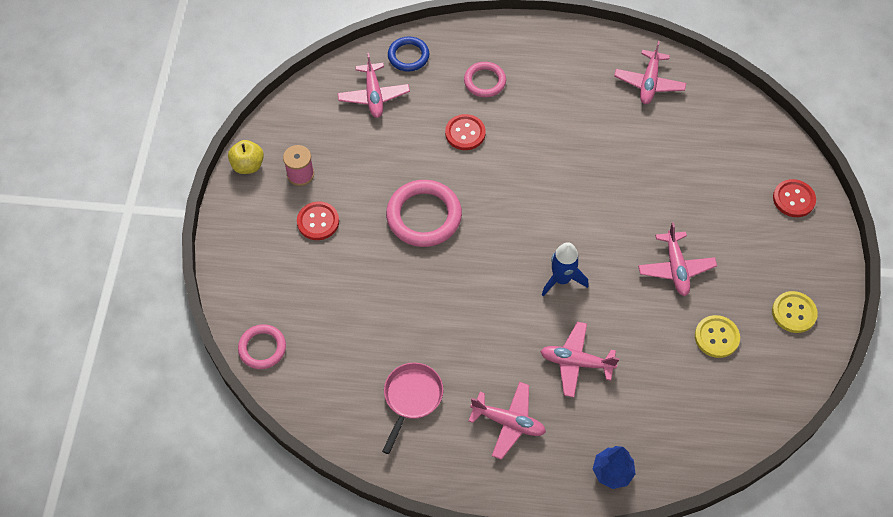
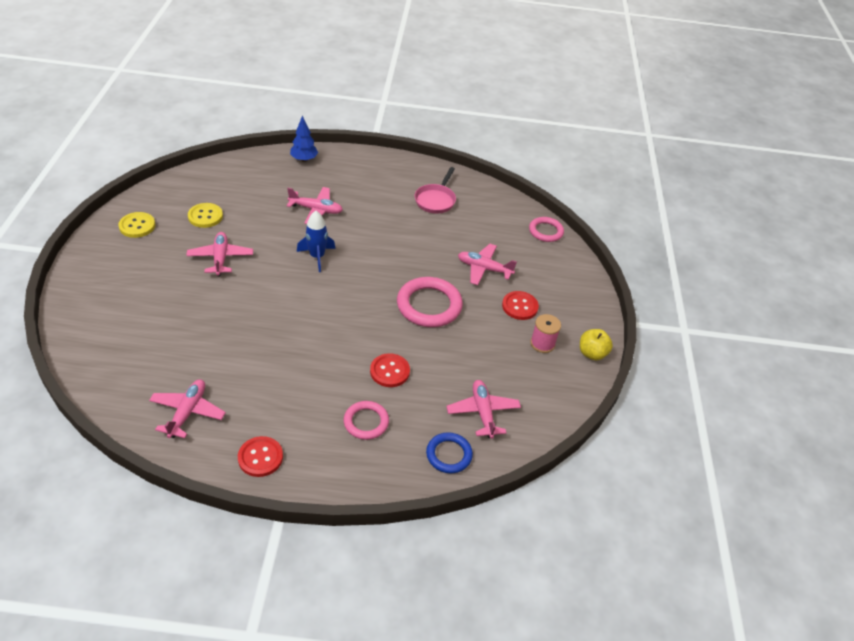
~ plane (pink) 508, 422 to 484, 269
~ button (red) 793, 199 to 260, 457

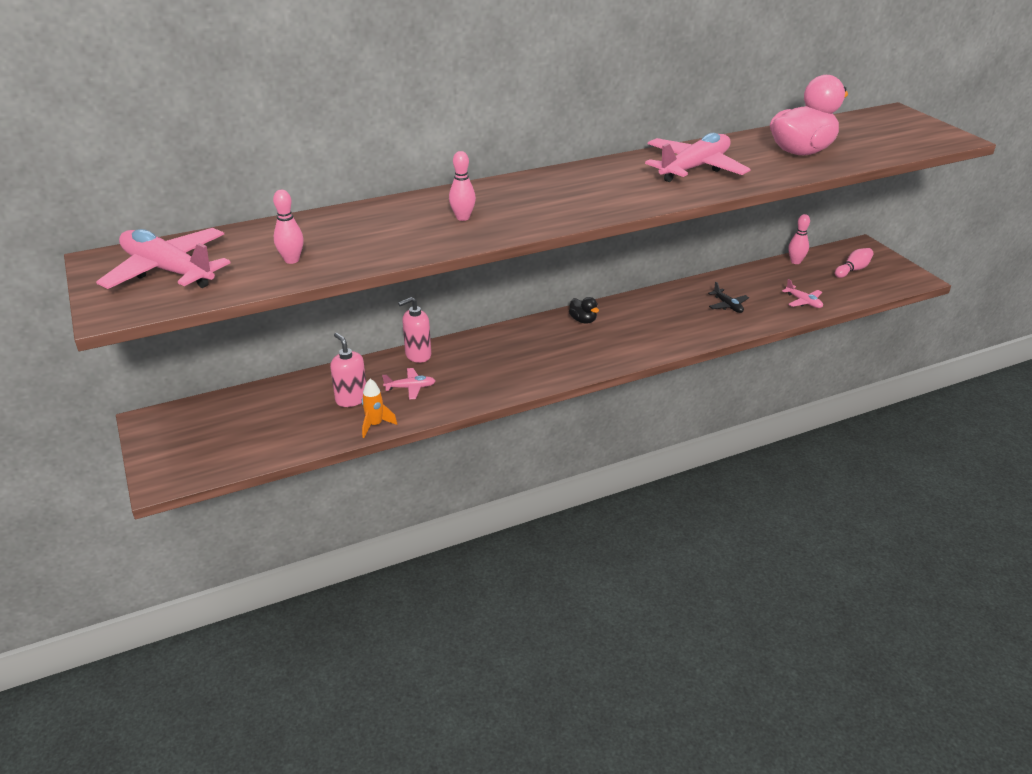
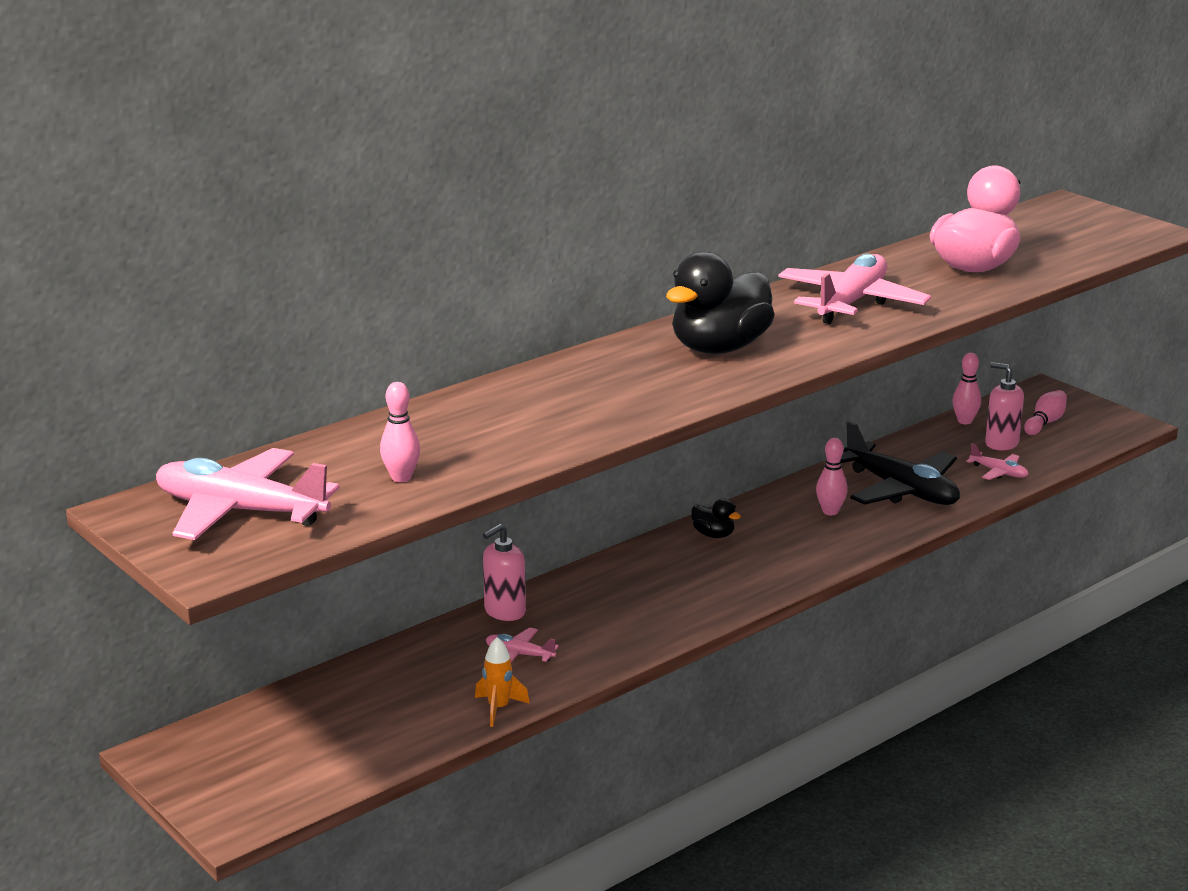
~ soap dispenser (pink) 351, 399 to 1001, 443
~ plane (pink) 410, 388 = 519, 654 135 degrees counterclockwise
~ bowling pin (pink) 463, 218 to 830, 511
~ plane (black) 727, 305 = 901, 490 x2.20
+ duck (black) 719, 348

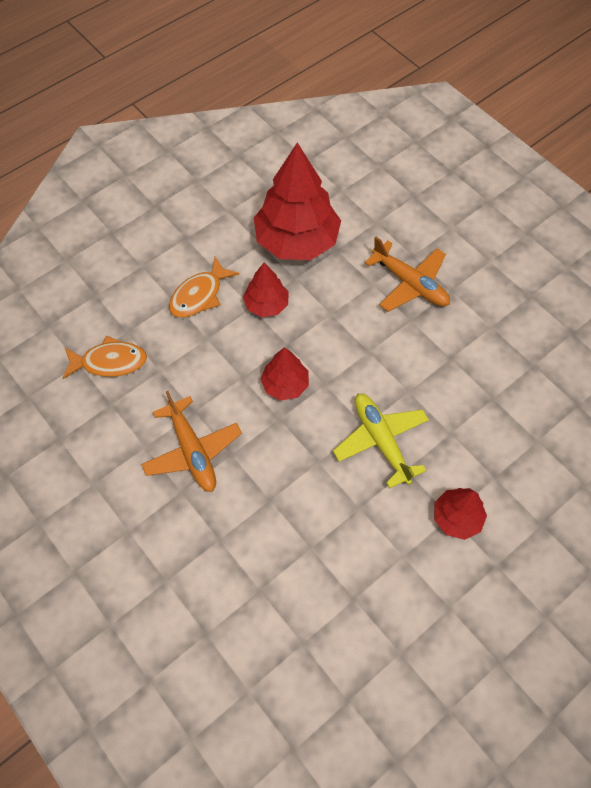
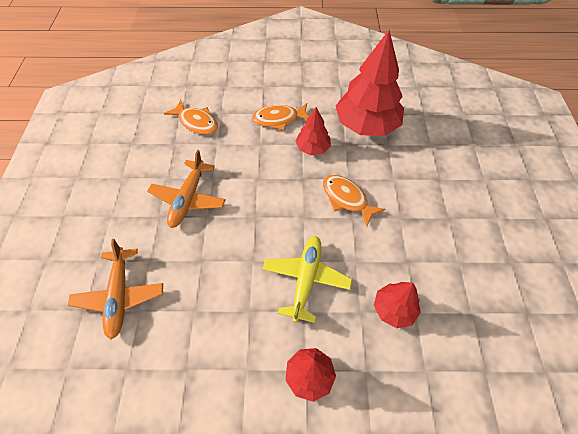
~ tree (red) 285, 384 to 394, 309
~ plane (orange) 410, 284 to 120, 296
+ fish (orange) 347, 199

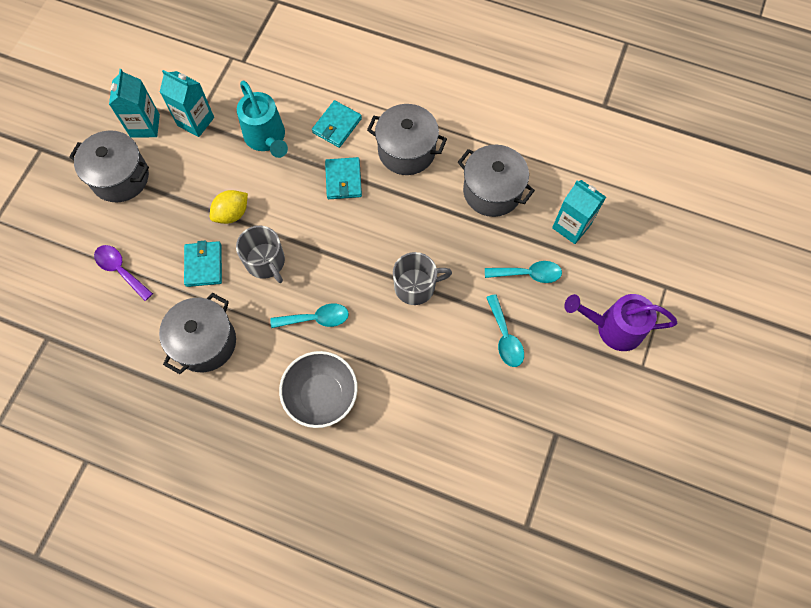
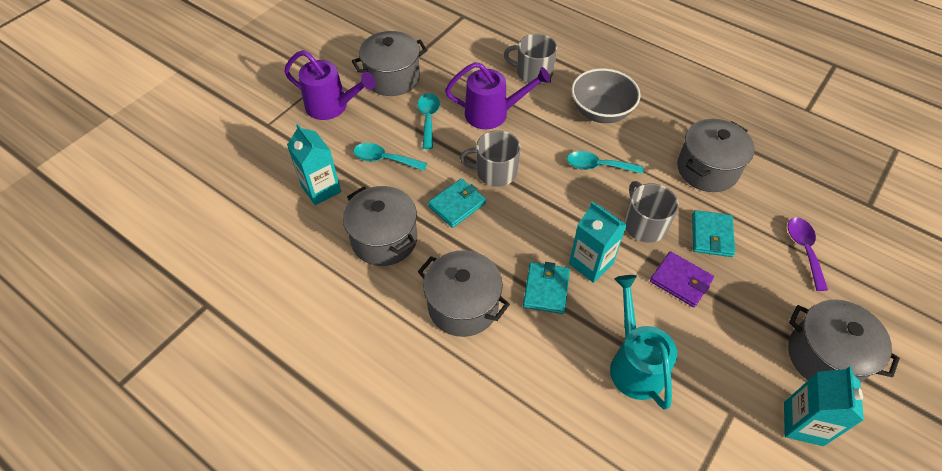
~ spoon (purple) 120, 270 = 804, 250 150 degrees counterclockwise
~ carton (turquoise) 195, 121 to 591, 263
~ lemon (yellow) 232, 214 to wallet (purple) 680, 281
~ wallet (turquoise) 337, 125 to 457, 205
+ pot (grey) 392, 78
+ watering can (purple) 493, 114
+ mug (grey) 533, 73

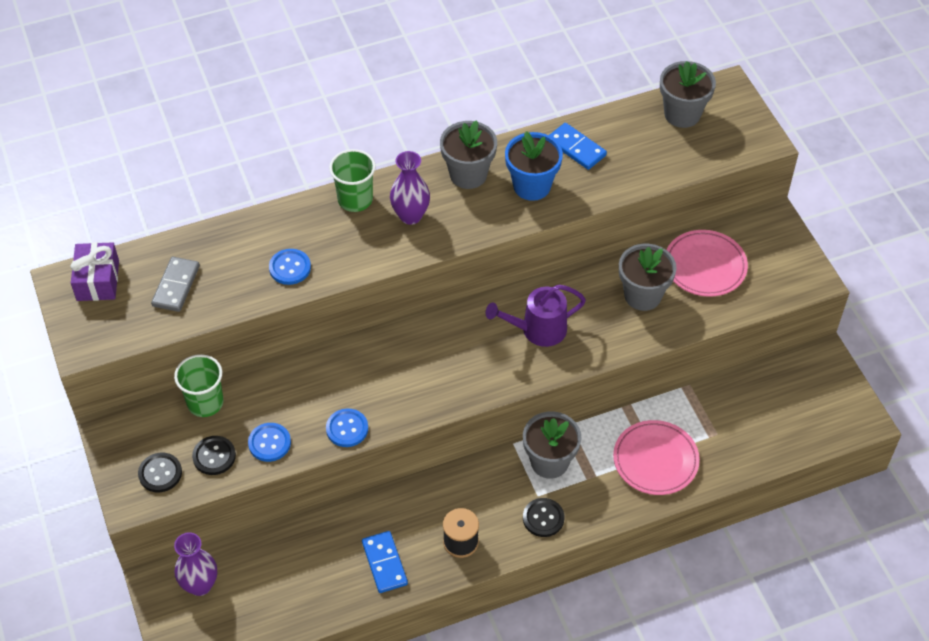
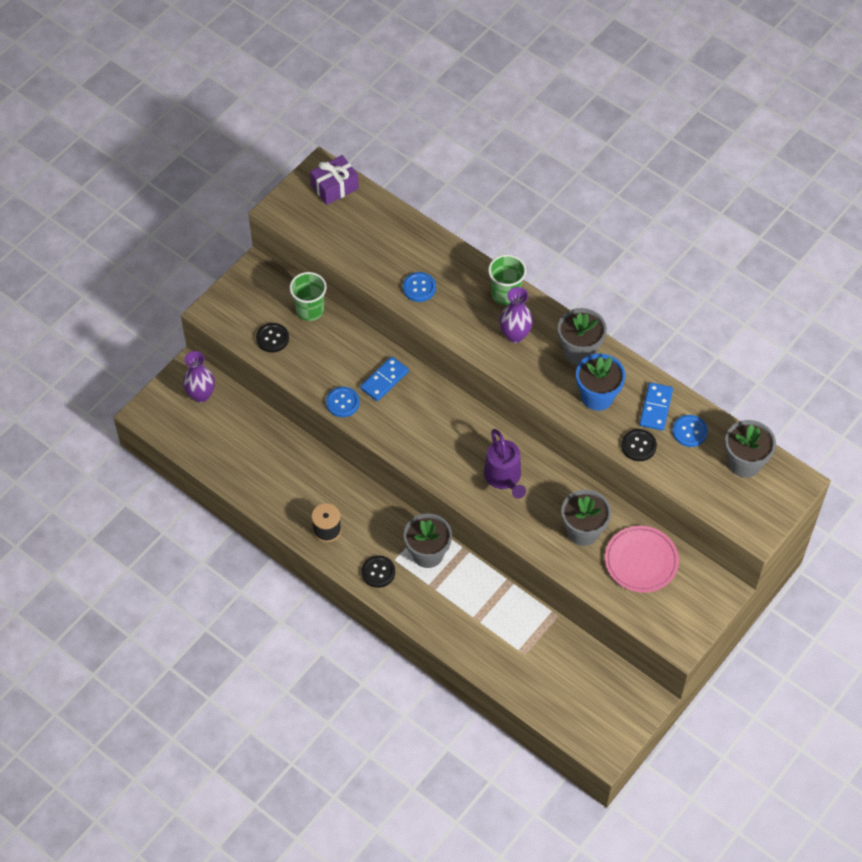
~ button (black) 160, 473 to 638, 446
- domino (grey) 176, 286
~ button (blue) 269, 443 to 689, 431
~ domino (blue) 384, 563 to 384, 380
~ watering can (purple) 538, 330 = 504, 477 150 degrees counterclockwise
- plate (pink) 655, 460

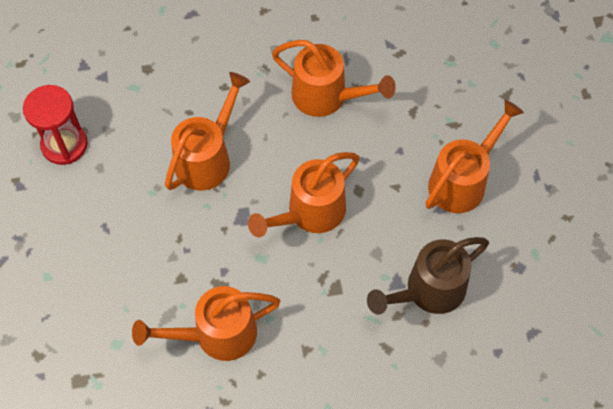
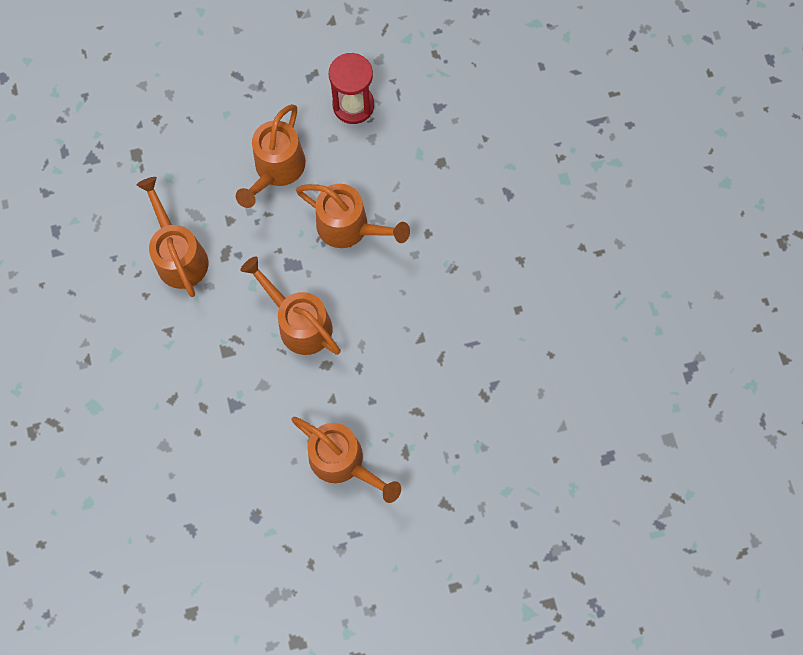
~ watering can (orange) 327, 97 to 276, 170
- watering can (brown) 428, 291

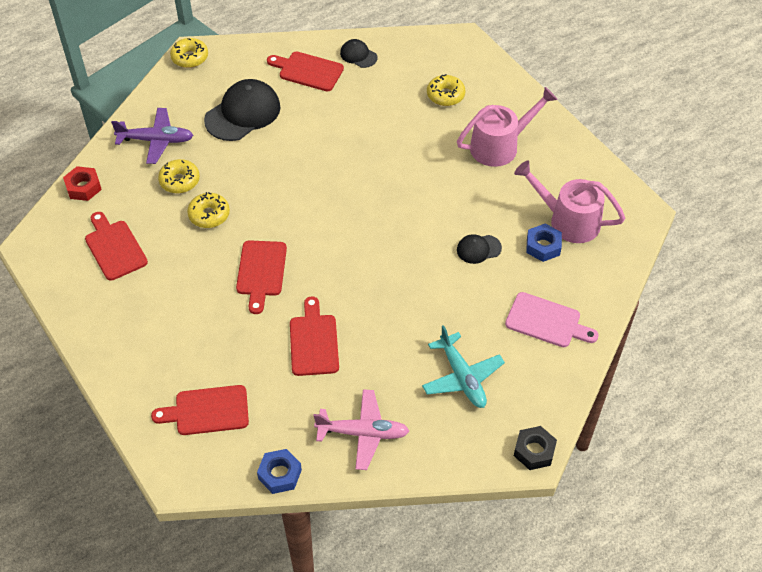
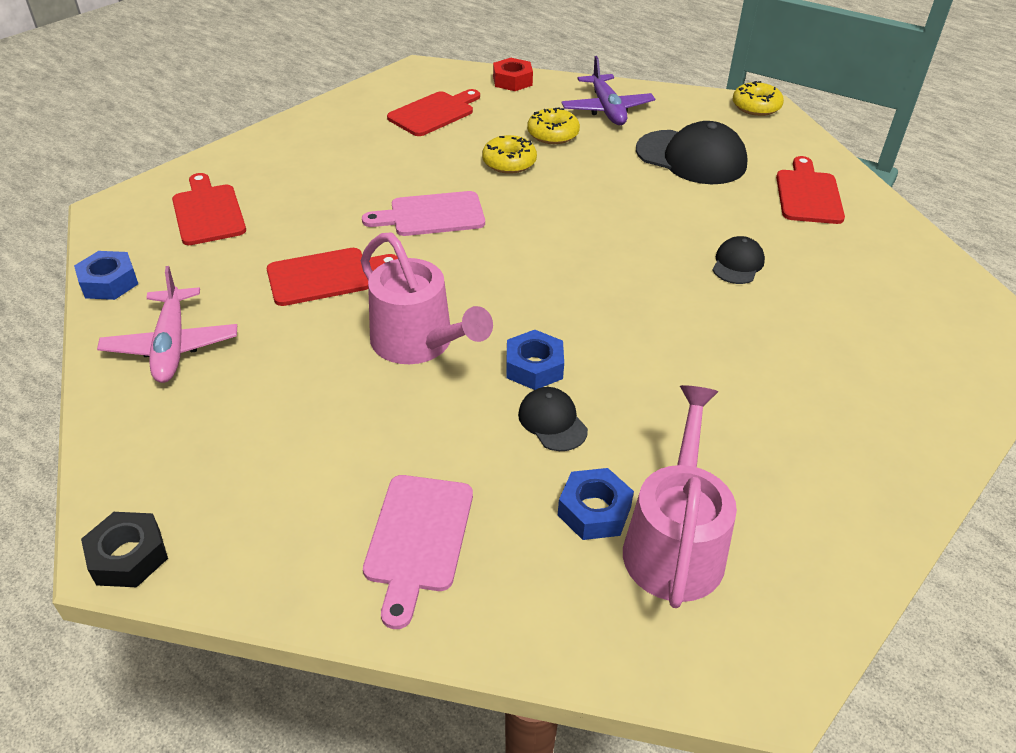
~ cutting board (red) 261, 272 to cutting board (pink) 431, 215
~ cap (black) 358, 55 to 737, 264
- plane (turquoise) 462, 377
- donut (yellow) 445, 95
~ watering can (pink) 500, 146 to 419, 343
+ nut (blue) 534, 367

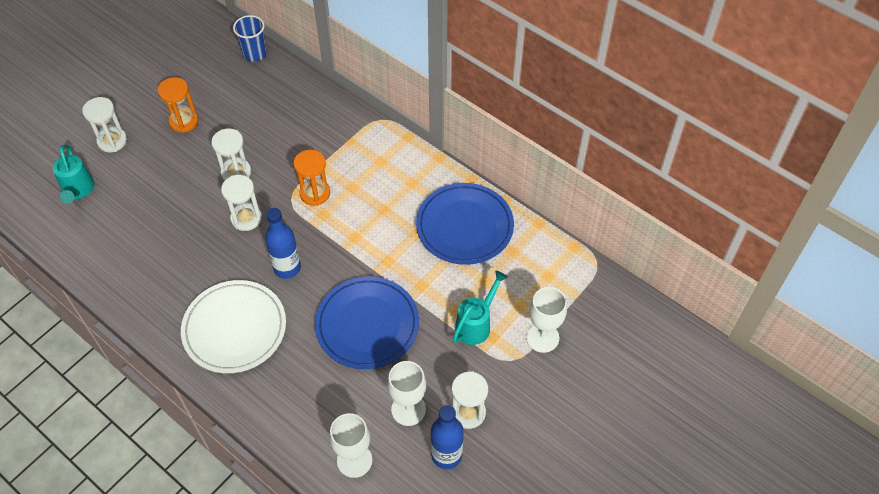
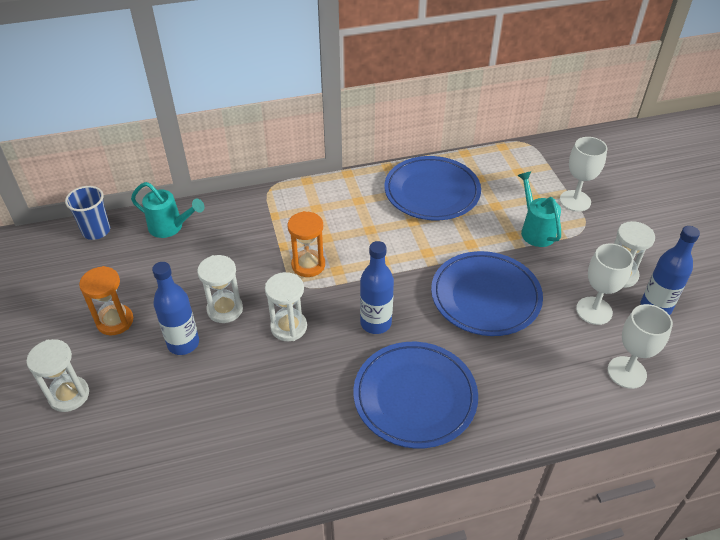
~ watering can (turquoise) 78, 190 to 170, 227
~ plate (white) 234, 329 to plate (blue) 415, 397
+ bottle (blue) 183, 343

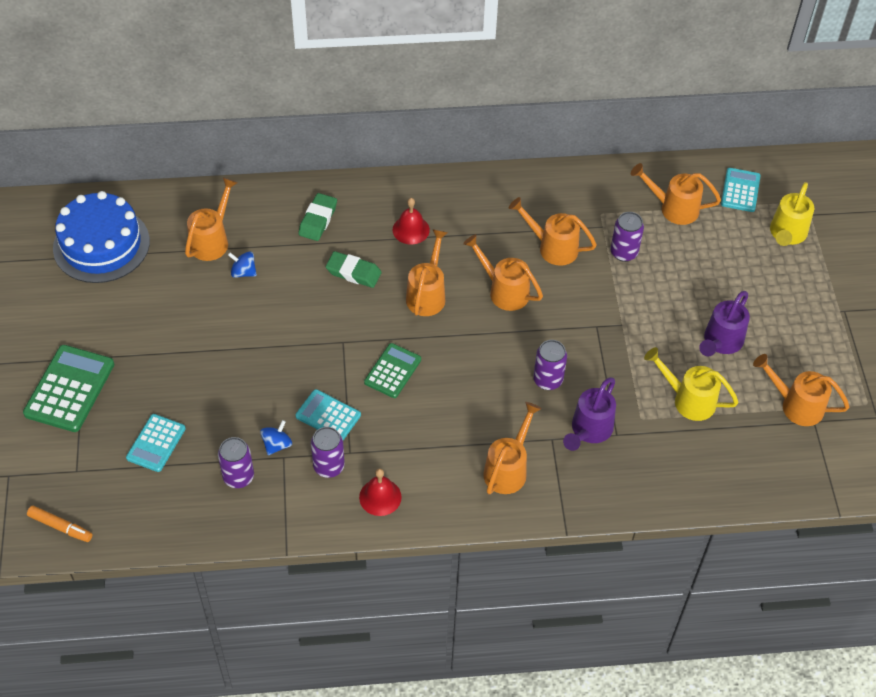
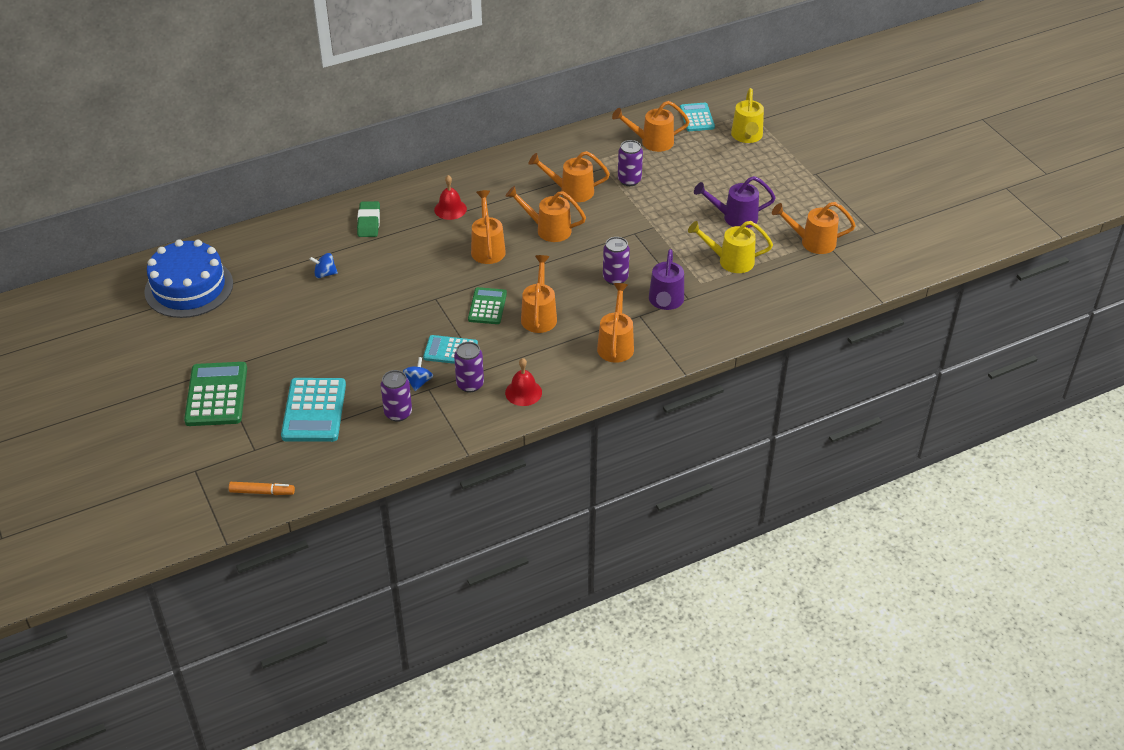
~ calculator (turquoise) 156, 443 = 314, 410 x1.59
~ watering can (orange) 212, 240 to 539, 315
- eraser (green) 353, 272
~ watering can (purple) 721, 342 = 735, 218 75 degrees clockwise

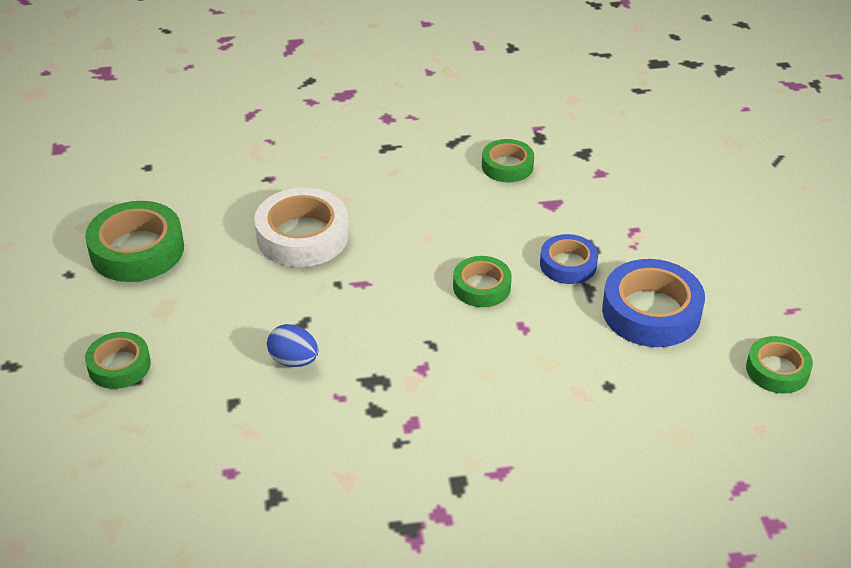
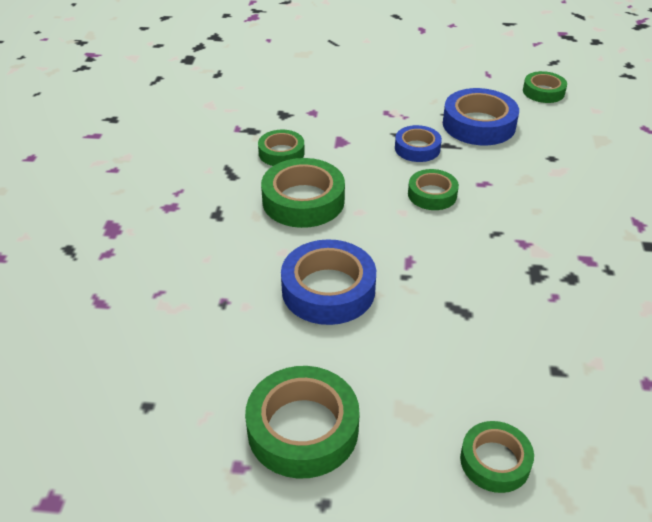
~ tape (white) 302, 236 to tape (blue) 328, 290
- egg (blue) 294, 360
+ tape (green) 303, 201

